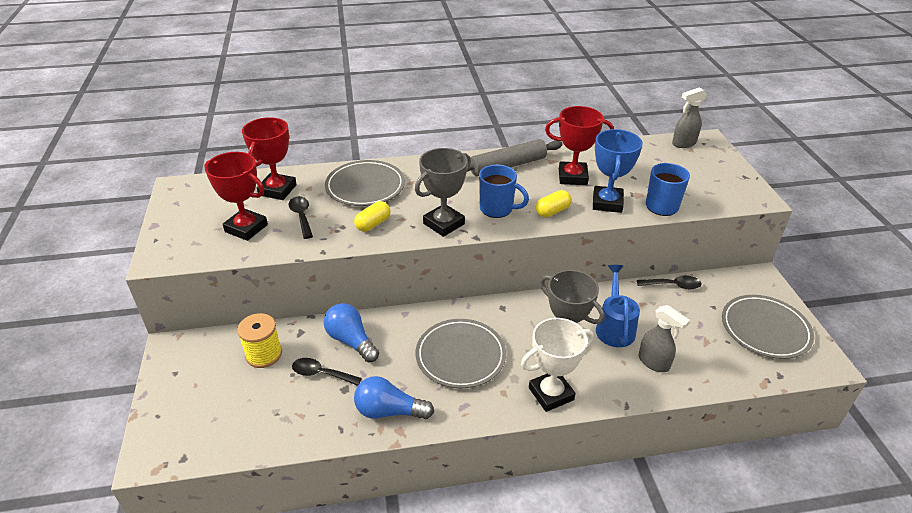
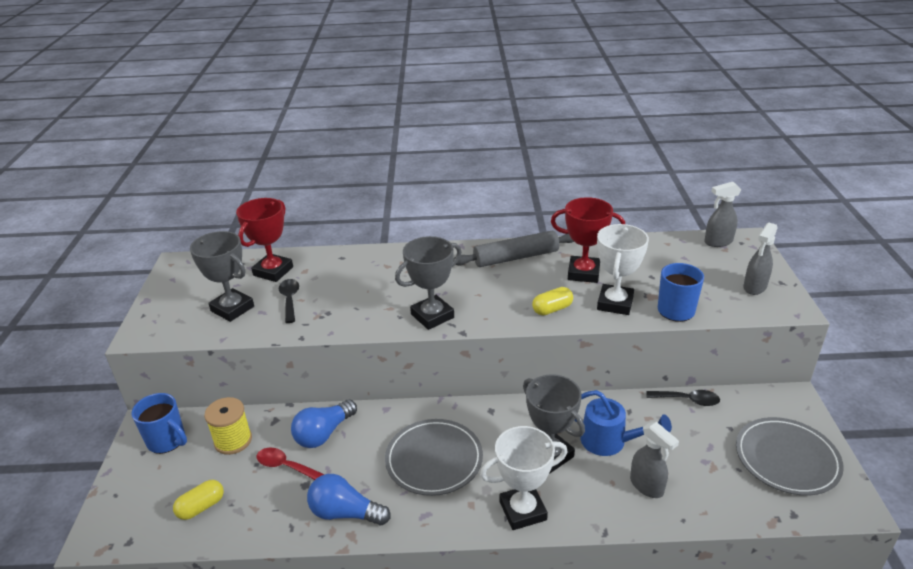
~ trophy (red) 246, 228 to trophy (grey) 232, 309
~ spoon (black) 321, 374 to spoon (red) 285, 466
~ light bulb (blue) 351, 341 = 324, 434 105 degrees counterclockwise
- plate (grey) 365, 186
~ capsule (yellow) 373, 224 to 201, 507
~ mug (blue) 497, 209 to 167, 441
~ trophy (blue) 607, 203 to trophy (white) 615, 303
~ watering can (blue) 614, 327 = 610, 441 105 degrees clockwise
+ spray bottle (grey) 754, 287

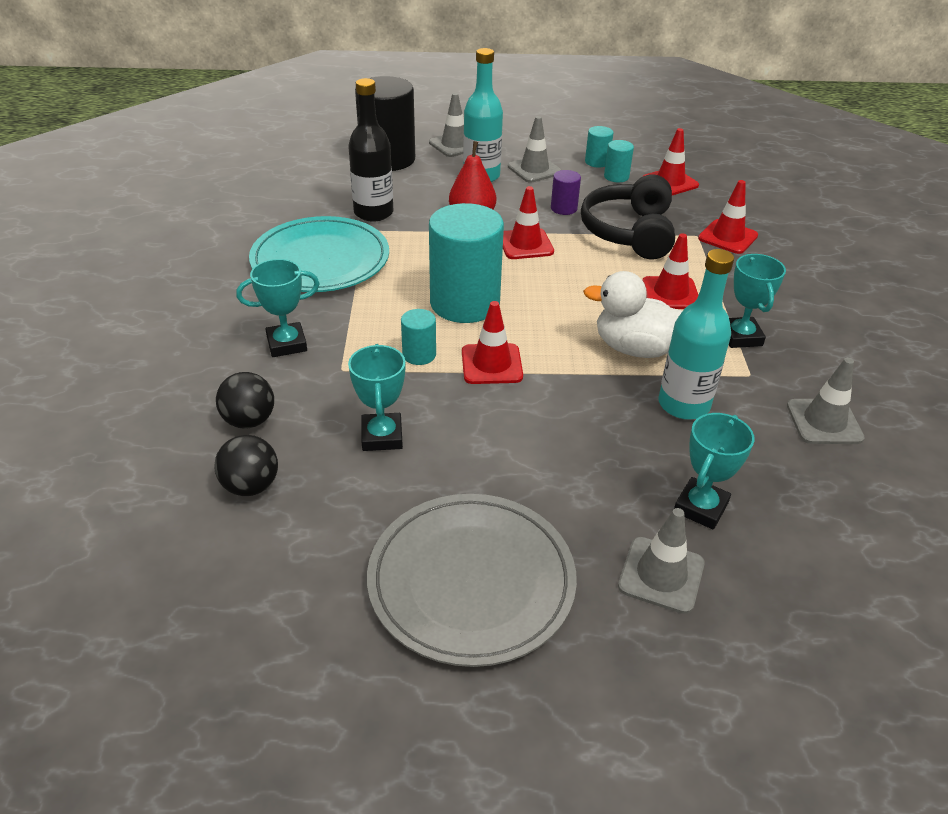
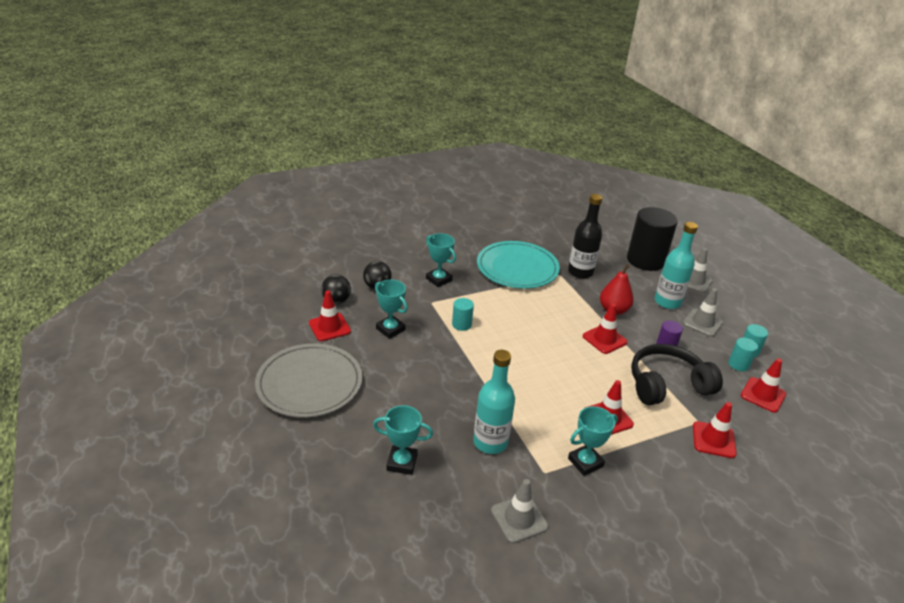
~ trophy (turquoise) 382, 436 = 390, 329 75 degrees clockwise
- cylinder (turquoise) 465, 303
~ traffic cone (red) 491, 364 to 329, 327
- duck (white) 636, 349
- traffic cone (grey) 661, 575

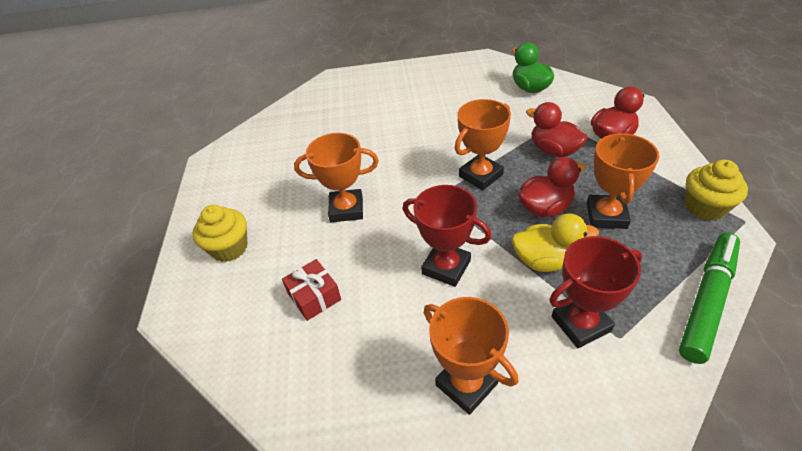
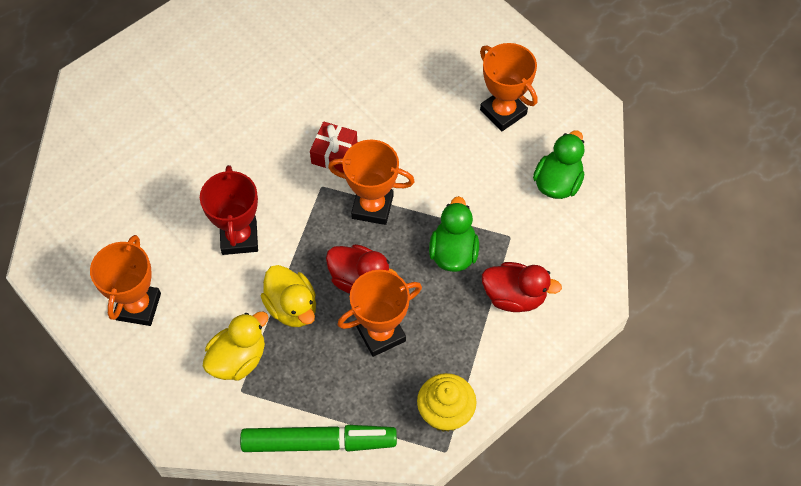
- cupcake (yellow) 229, 248
~ gift (red) 314, 296 to 334, 153
~ trophy (orange) 346, 209 to 503, 112
~ duck (red) 553, 150 to duck (green) 453, 252
~ trophy (red) 581, 324 to duck (yellow) 238, 359

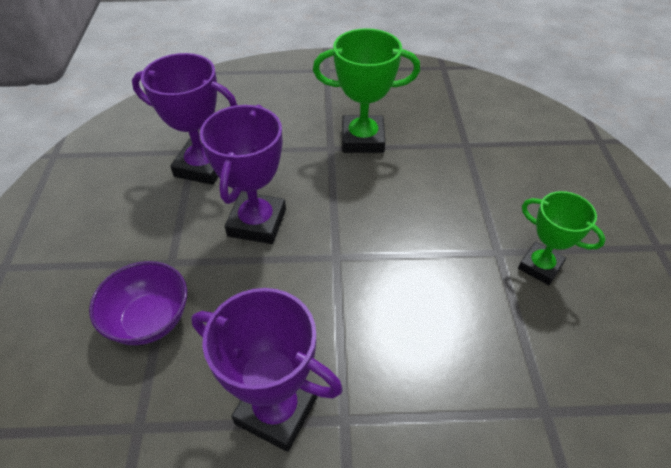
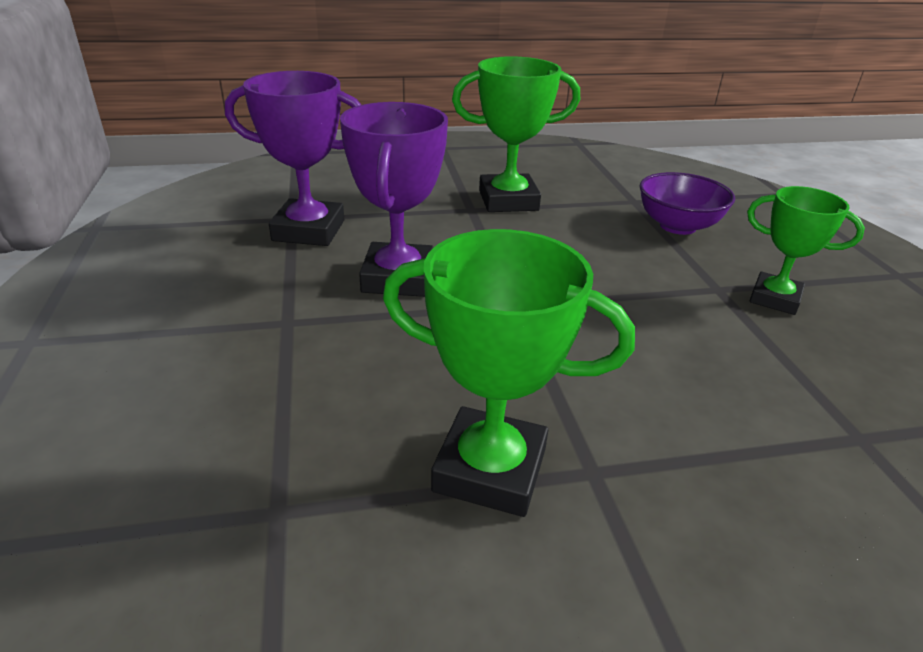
~ bowl (purple) 149, 320 to 677, 226
~ trophy (purple) 276, 410 to trophy (green) 490, 470

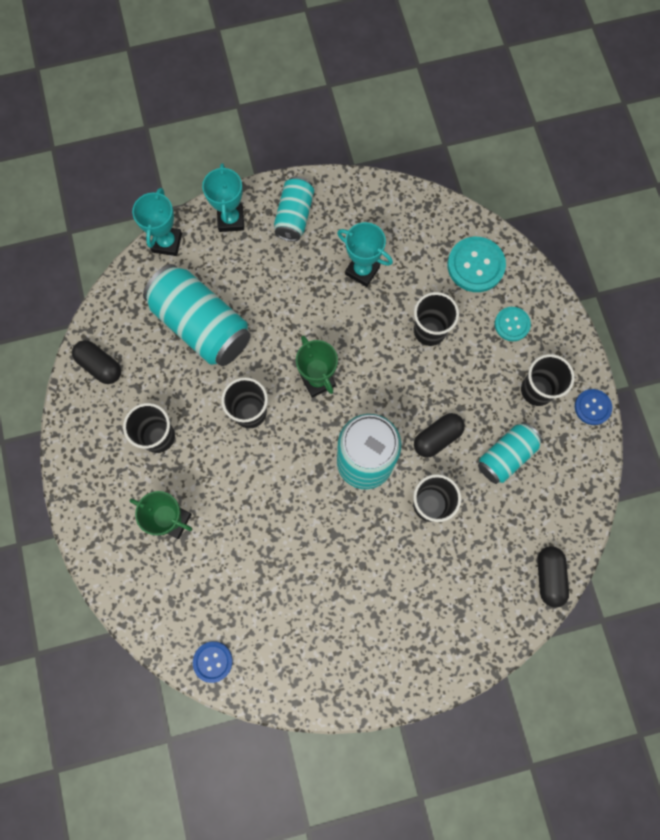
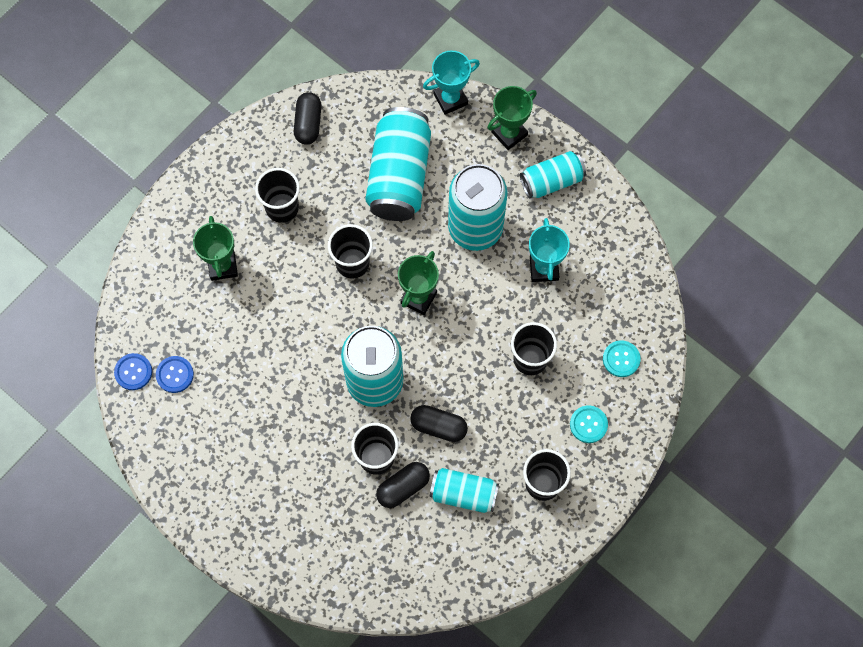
~ trophy (turquoise) 231, 219 to trophy (green) 509, 133
~ button (turquoise) 475, 265 = 621, 359 x0.61
~ capsule (black) 549, 577 to 403, 487
~ button (blue) 592, 407 to 175, 374
+ can (turquoise) 475, 228

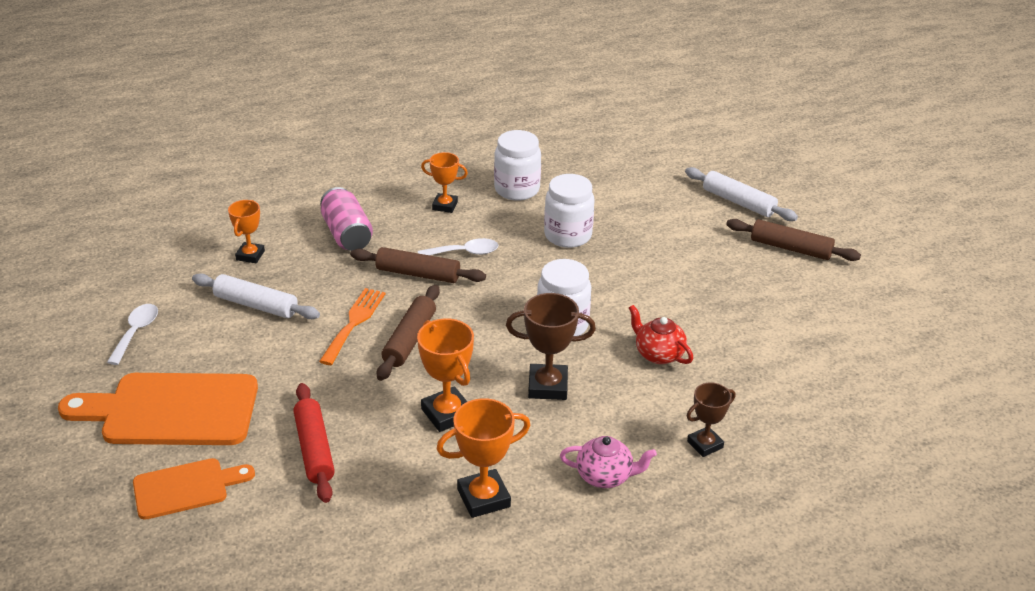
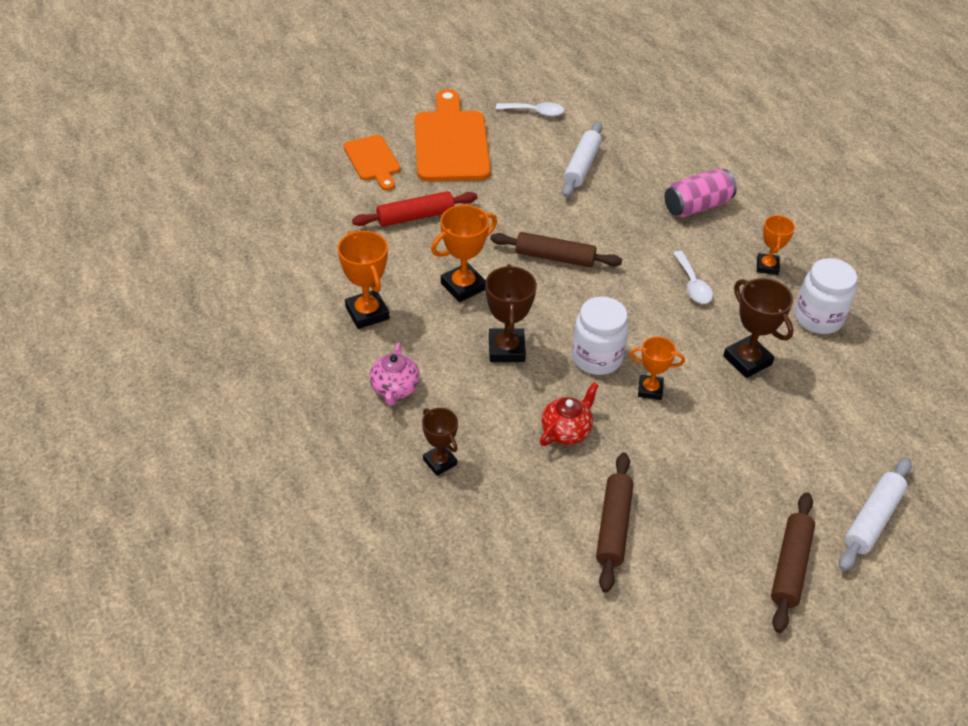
~ trophy (orange) 250, 255 to 650, 389
- fork (orange) 354, 323
~ rolling pin (brown) 418, 274 to 613, 526
~ jar (white) 568, 235 to trophy (brown) 747, 360

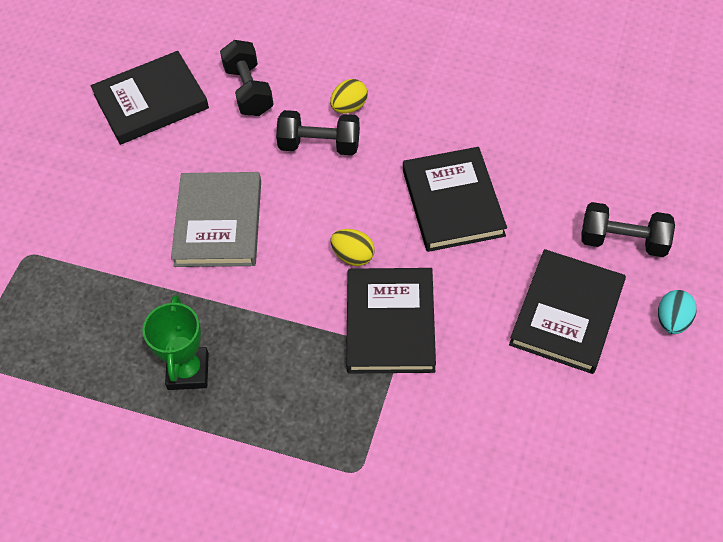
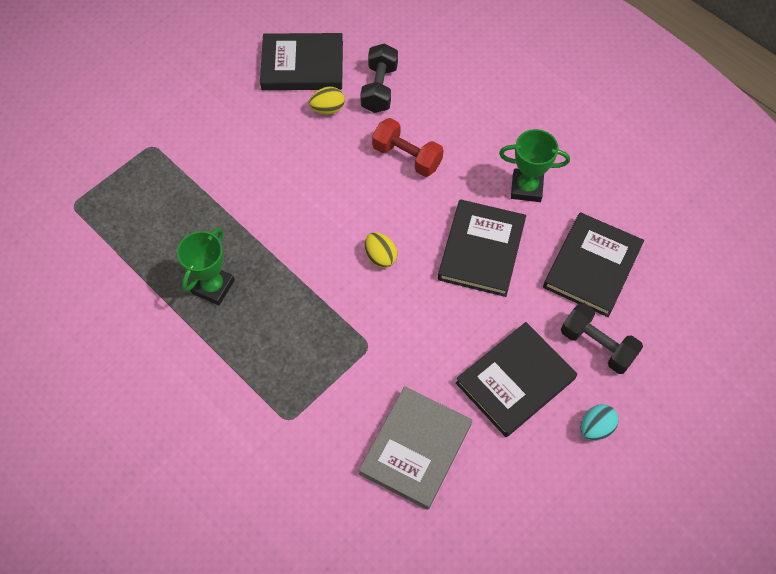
~ book (grey) 219, 223 to 416, 449
~ dumbbell (black) 319, 145 to dumbbell (red) 407, 157
~ egg (yellow) 349, 107 to 328, 109
~ book (black) 390, 323 to 592, 266
+ trophy (green) 526, 188

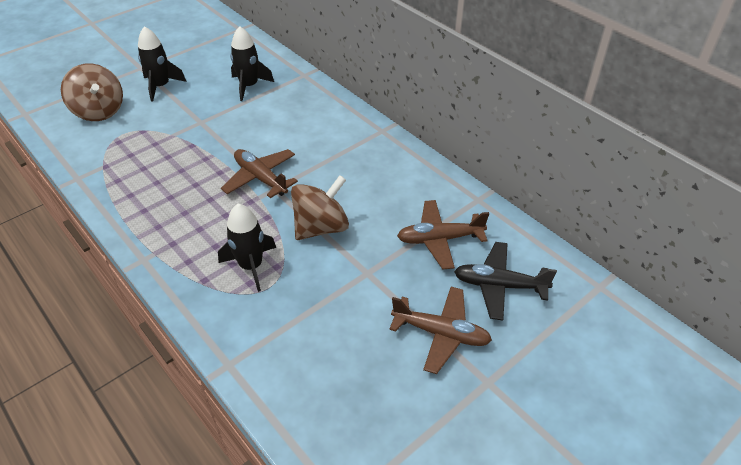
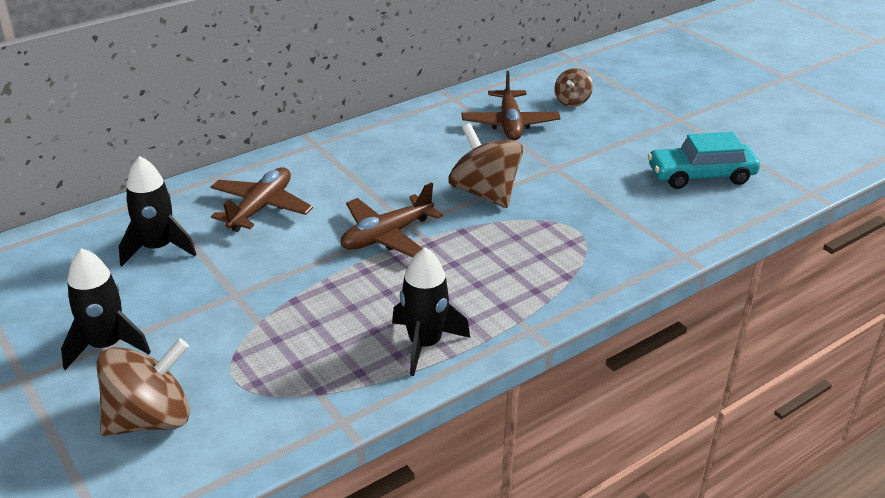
~ rocket (black) 251, 266 to 425, 344
~ plane (brown) 441, 333 to 261, 208
~ plane (black) 499, 286 to spinning top (brown) 572, 101
+ car (turquoise) 701, 175

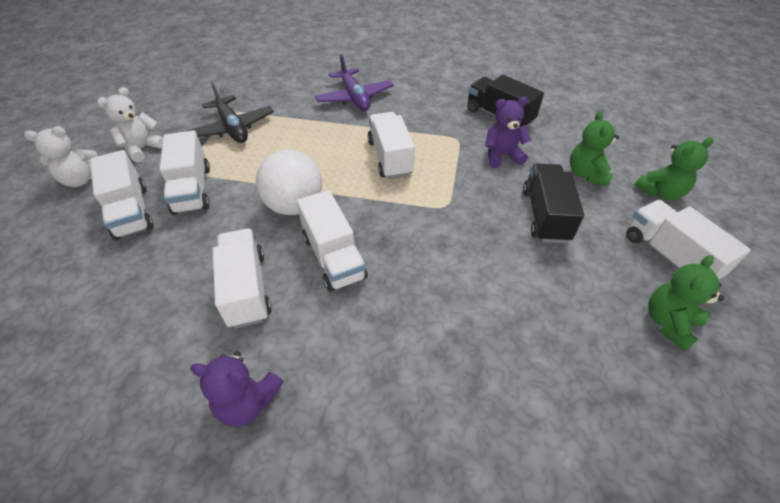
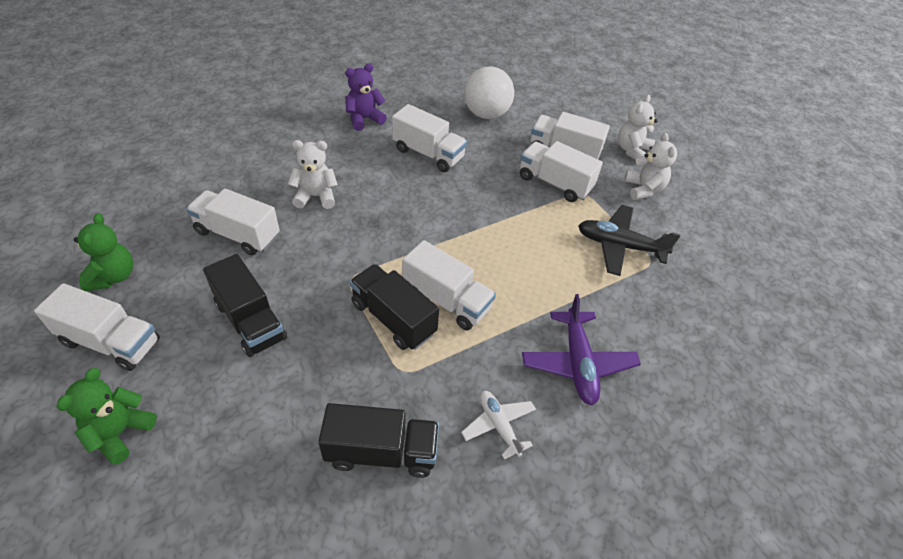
~ ball (white) 294, 206 to 486, 114
~ truck (white) 333, 257 to 237, 234
~ plane (purple) 354, 97 = 577, 363 120 degrees counterclockwise
- teddy bear (purple) 502, 156
- teddy bear (green) 586, 174
+ teddy bear (white) 316, 196
+ truck (black) 393, 318
+ plane (white) 499, 425

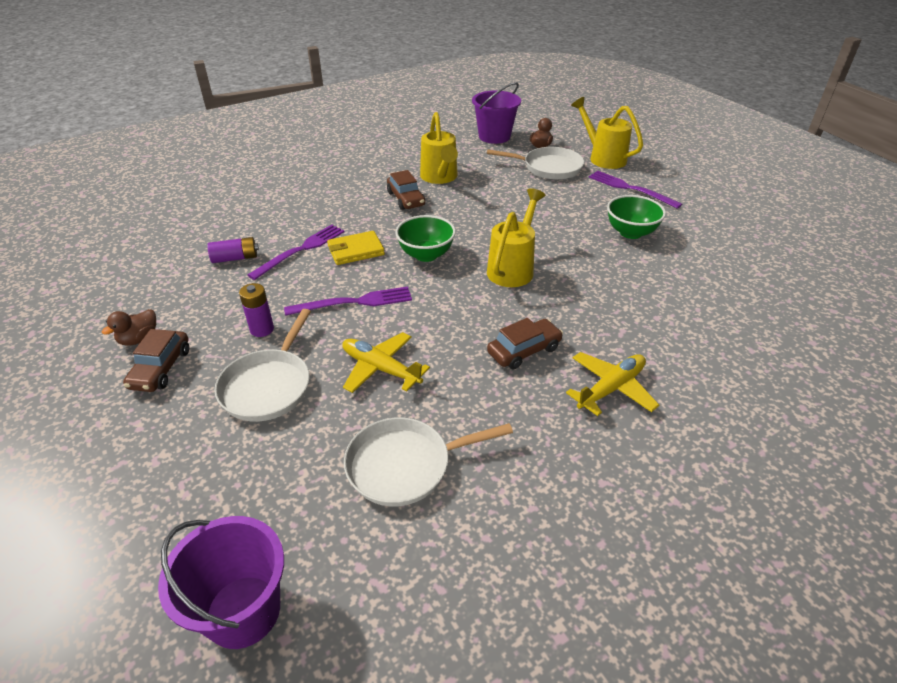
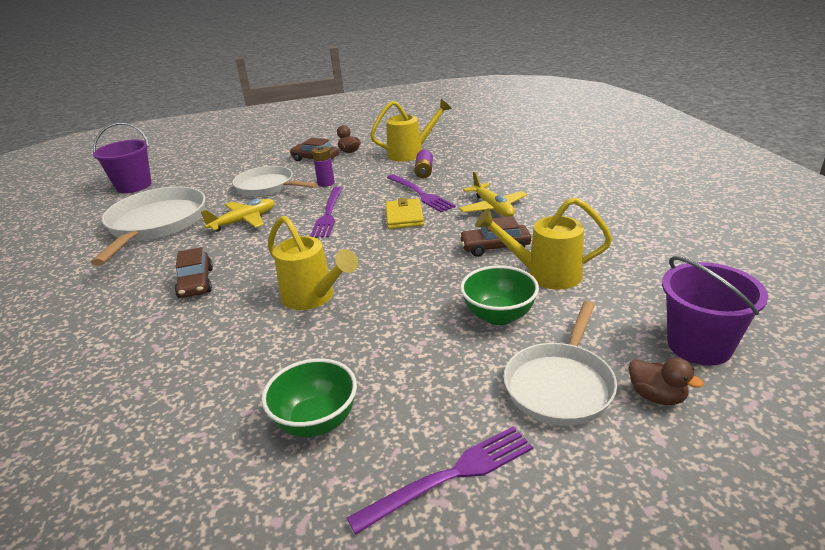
~ pan (white) 405, 465 = 156, 225 x1.51
~ bowl (green) 426, 255 to 498, 316
~ plane (yellow) 611, 388 to 492, 208
~ watering can (yellow) 603, 158 to 411, 153

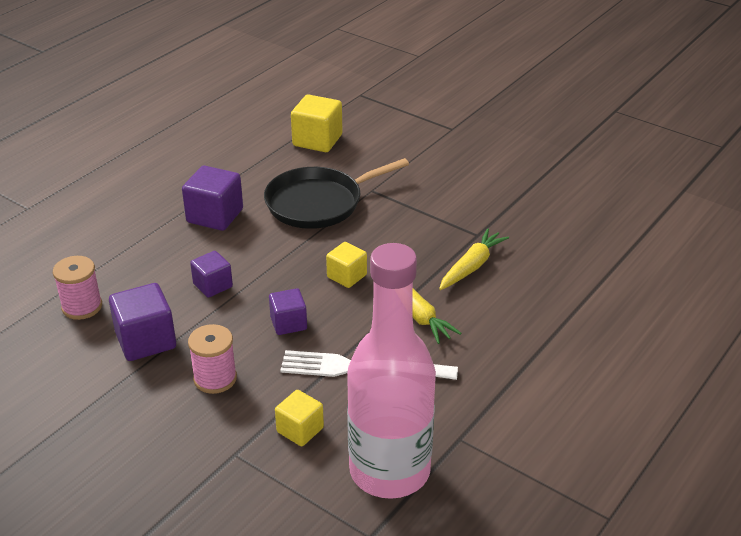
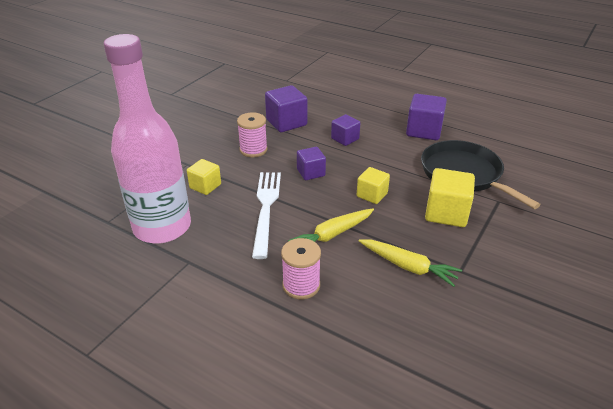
~ spool (pink) 82, 307 to 301, 285
~ cube (yellow) 317, 140 to 446, 213

